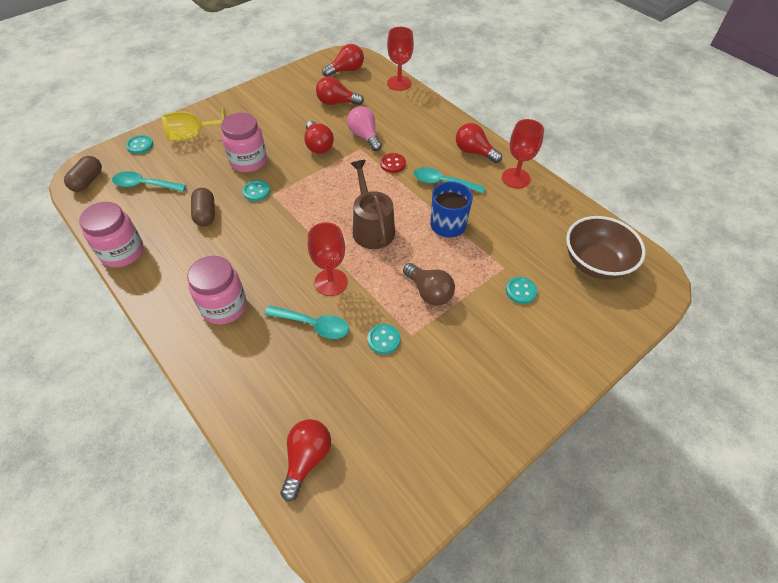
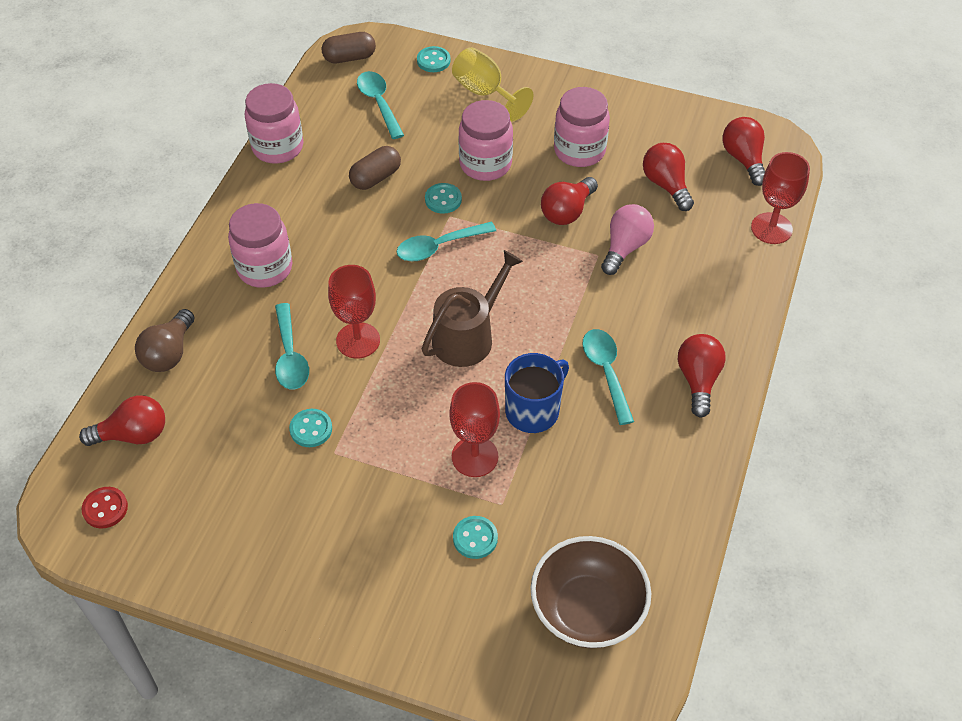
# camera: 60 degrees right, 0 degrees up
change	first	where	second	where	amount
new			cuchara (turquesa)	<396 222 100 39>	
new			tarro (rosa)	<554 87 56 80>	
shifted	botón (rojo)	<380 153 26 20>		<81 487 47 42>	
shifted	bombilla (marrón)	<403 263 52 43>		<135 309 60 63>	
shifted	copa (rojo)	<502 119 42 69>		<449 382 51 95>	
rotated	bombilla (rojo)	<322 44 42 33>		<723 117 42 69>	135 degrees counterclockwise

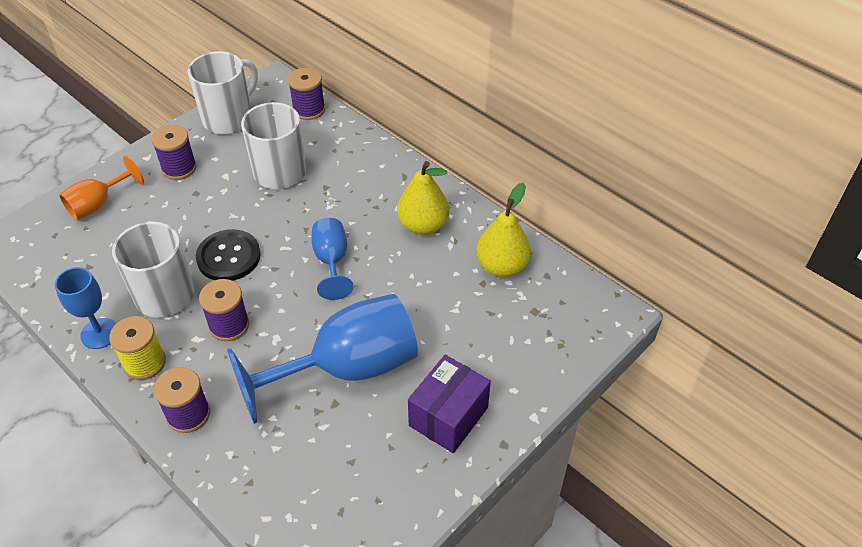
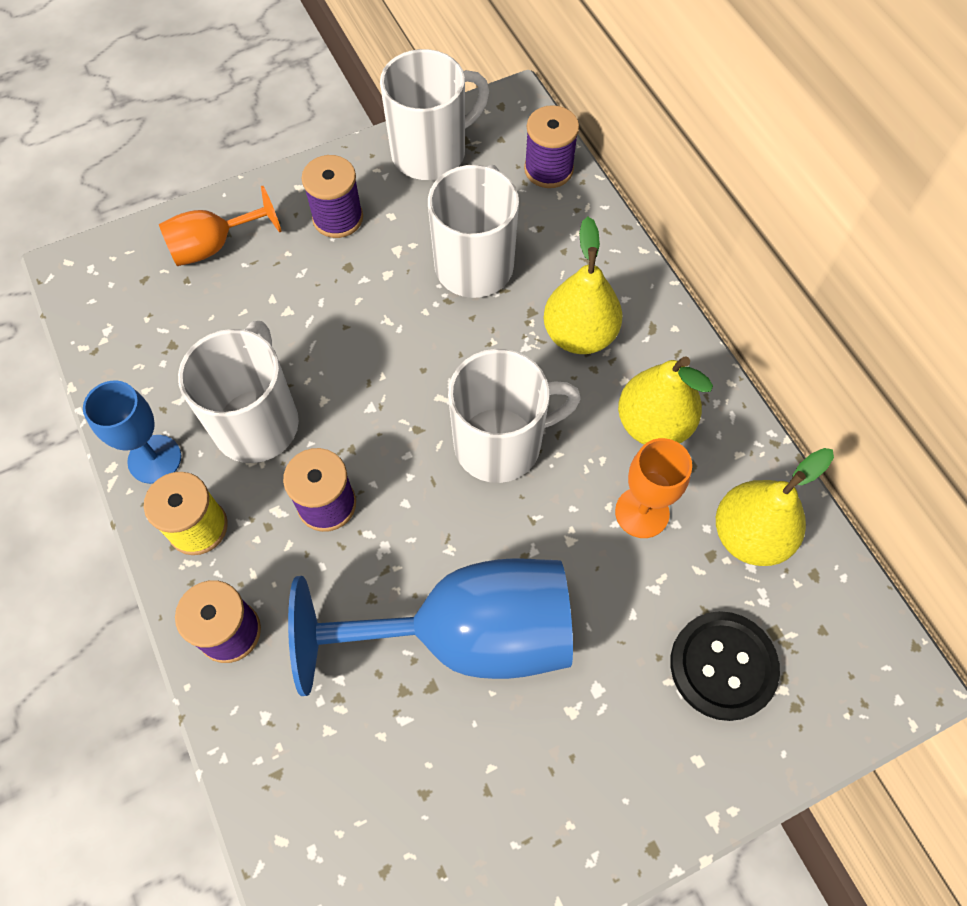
# camera: 20 degrees right, 15 degrees up
change	first	where	second	where	amount
gone	caja (morado)	<408 355 83 98>			
new			pera (amarillo)	<544 217 79 137>	
new			copa (naranja)	<615 438 77 100>	
shifted	botón (negro)	<196 229 65 52>		<670 611 110 110>	
swapped	copa (azul)	<311 218 43 82>	taza (blanco)	<448 349 133 134>	

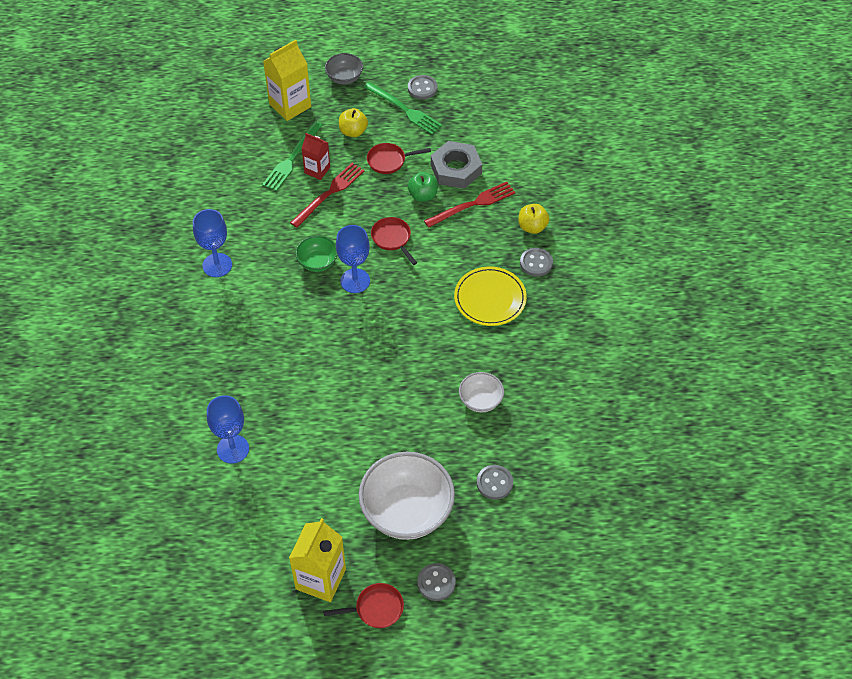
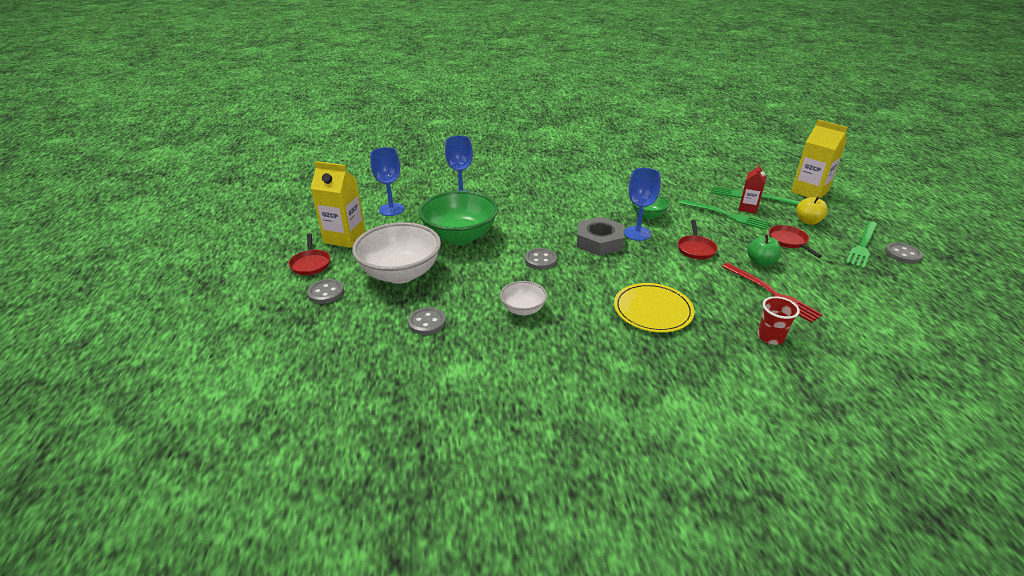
# camera: 85 degrees right, 20 degrees down
change	first	where	second	where	amount
gone	cuenco (gris)	<325 53 38 31>			
new			cuenco (verde)	<418 191 80 54>	
shifted	copa (azul)	<193 209 39 68>		<370 147 34 69>	
shifted	tuerca (gris)	<431 141 51 48>		<577 217 47 39>	
shifted	botón (gris)	<520 248 33 29>		<525 248 32 22>	
swapped	manzana (amarillo)	<519 204 30 30>	vaso (rojo)	<757 296 43 49>	
repainted	tenedor (rojo)	<290 163 74 65>	tenedor (verde)	<679 199 91 31>	
rotated	sartén (rojo)	<371 217 46 48>		<678 220 40 40>	135 degrees clockwise

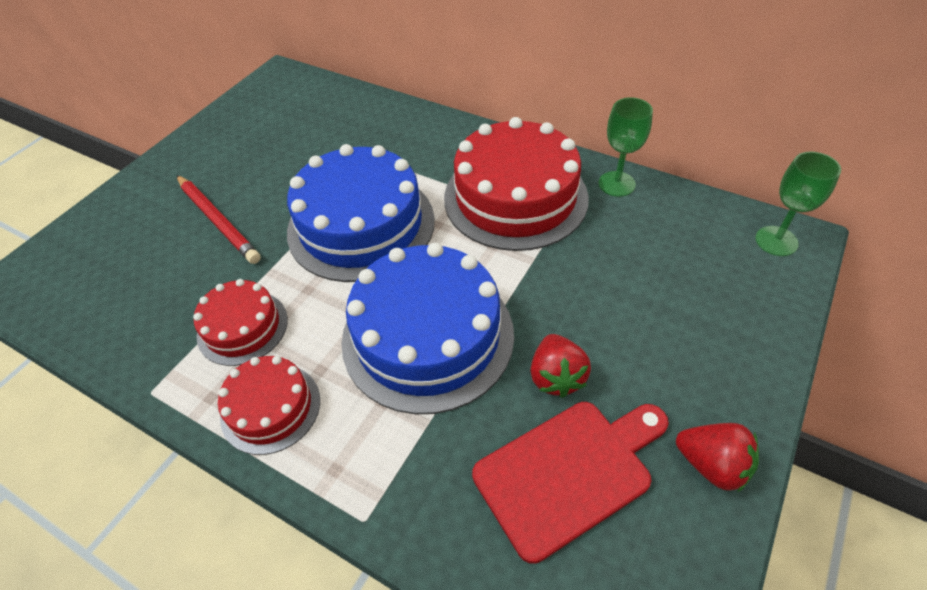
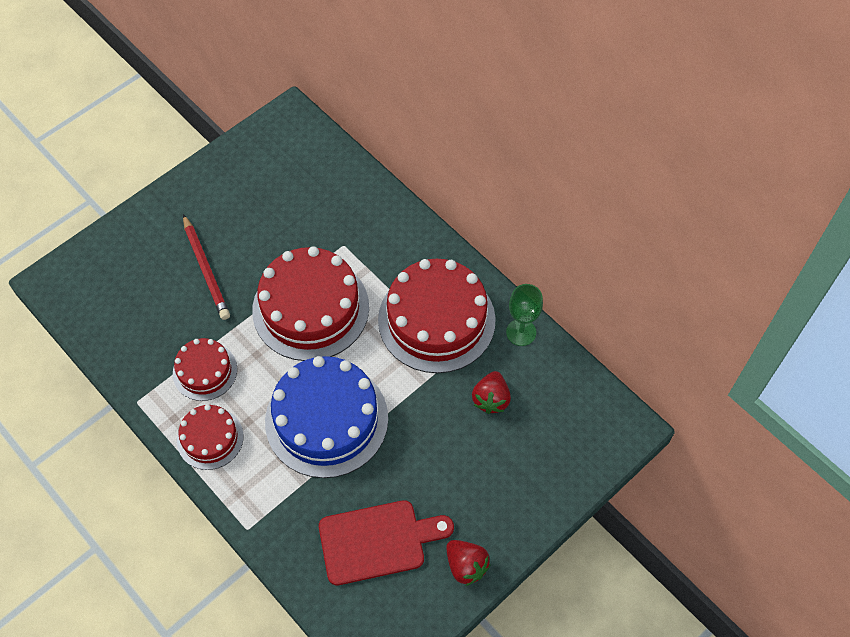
# camera: 15 degrees right, 10 degrees up
change	first	where	second	where	amount
gone	copa (verde)	<755 151 86 105>			
shifted	fresa (rojo)	<530 334 61 64>		<472 371 39 43>	
repainted	tarta (azul)	<287 144 148 138>	tarta (rojo)	<252 246 117 115>	

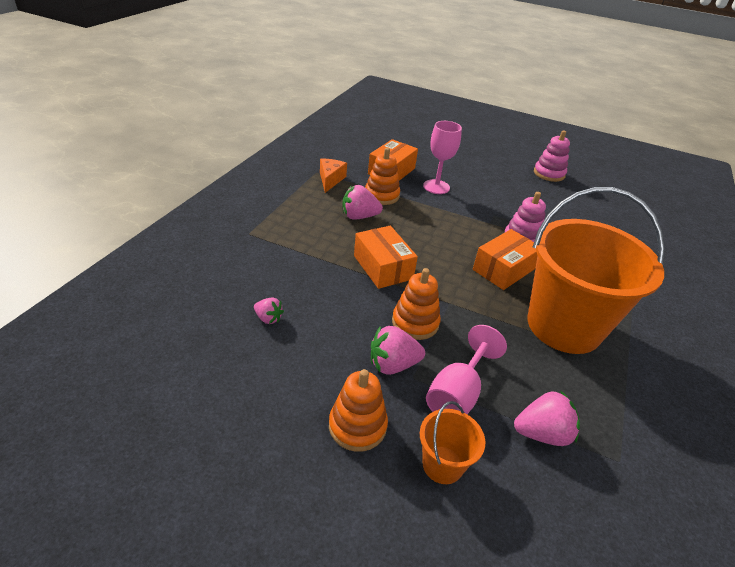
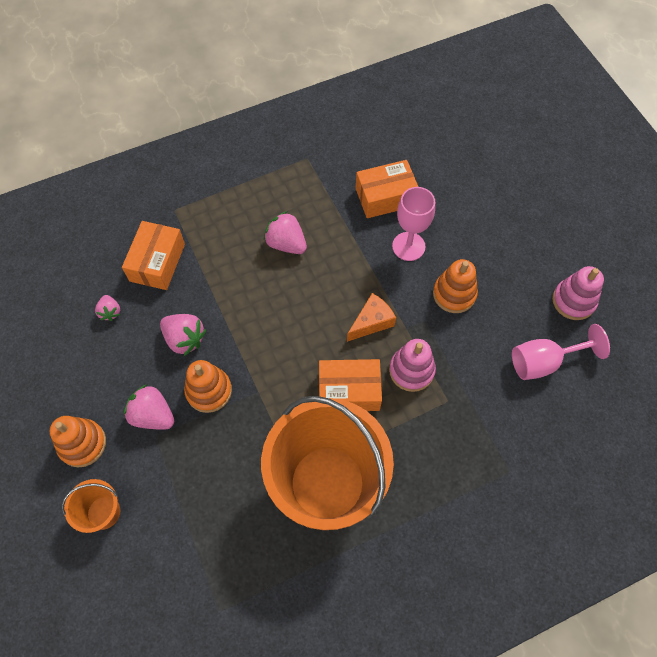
# camera: 45 degrees right, 25 degrees up
change	first	where	second	where	amount
shifted	queso (naranja)	<320 159 27 34>		<347 293 49 49>	
shifted	caja (naranja)	<354 226 64 63>		<122 221 63 69>	
shifted	juguete apilable (naranja)	<365 148 35 57>		<433 259 45 54>	
shifted	copa (rosa)	<426 325 81 89>		<512 324 98 56>	
shifted	fresa (rosa)	<514 390 66 56>		<160 314 46 42>	

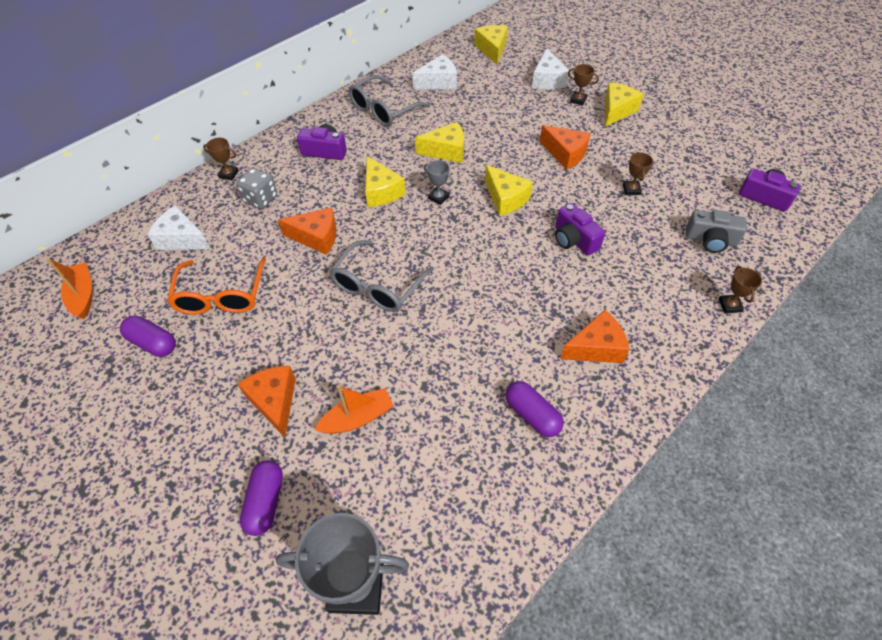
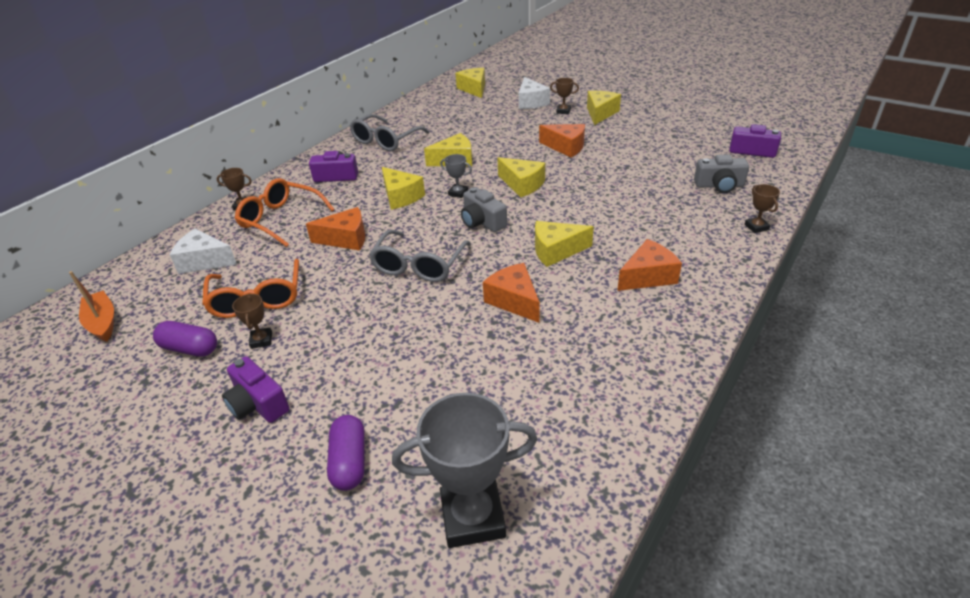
# camera: 10 degrees left, 15 degrees down
change	first	where	second	where	amount
gone	barco (naranja)	<314 385 80 49>			
gone	queso (blanco)	<412 54 45 35>			
gone	cápsula (morado)	<506 381 58 56>			
new			cámara (gris)	<461 187 46 45>	
new			queso (amarillo)	<535 221 59 46>	
shifted	queso (naranja)	<238 366 58 71>		<483 263 57 60>	
shifted	cámara (morado)	<555 203 50 52>		<222 356 68 67>	
shifted	trofeo (marrón)	<623 152 30 43>		<232 293 40 56>	
swapped	dado (gris)	<236 168 41 41>	gafas (naranja)	<235 178 100 69>	

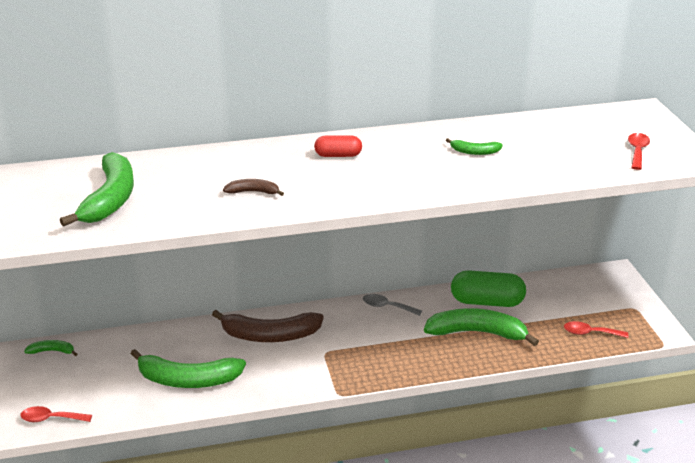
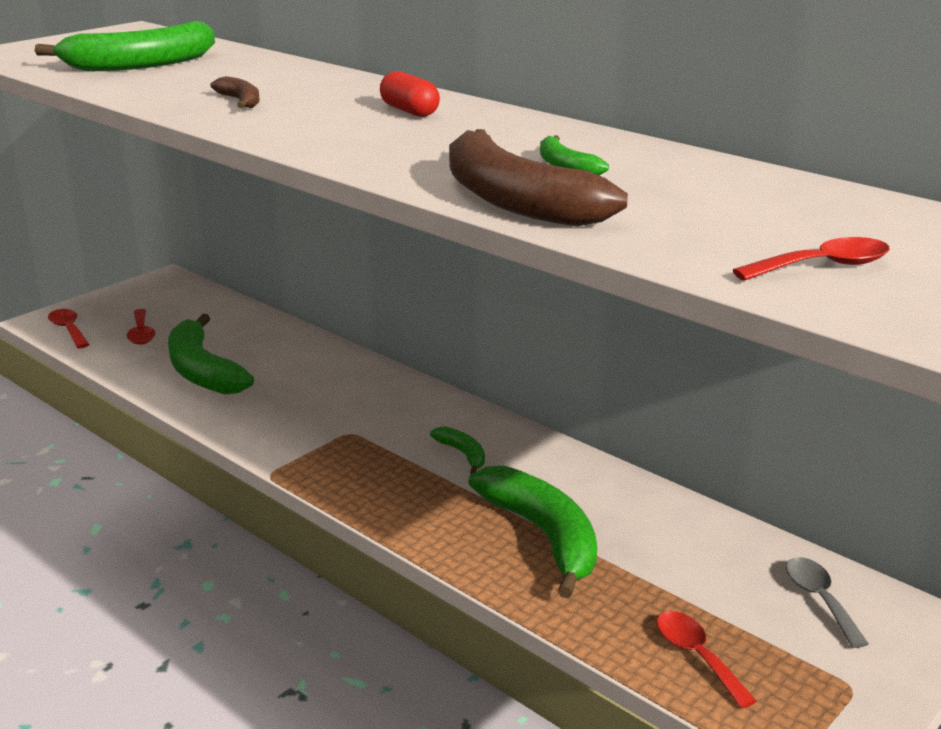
# camera: 55 degrees right, 5 degrees down
change	first	where	second	where	amount
gone	cápsula (verde)	<451 270 75 37>			
new			cuchara (rojo)	<127 309 28 36>	
shifted	plátano (verde)	<24 340 53 16>		<430 426 55 48>	
shifted	plátano (marrón)	<212 310 112 32>		<449 129 179 97>	
shifted	cuchara (gris)	<363 294 59 22>		<786 557 83 91>	

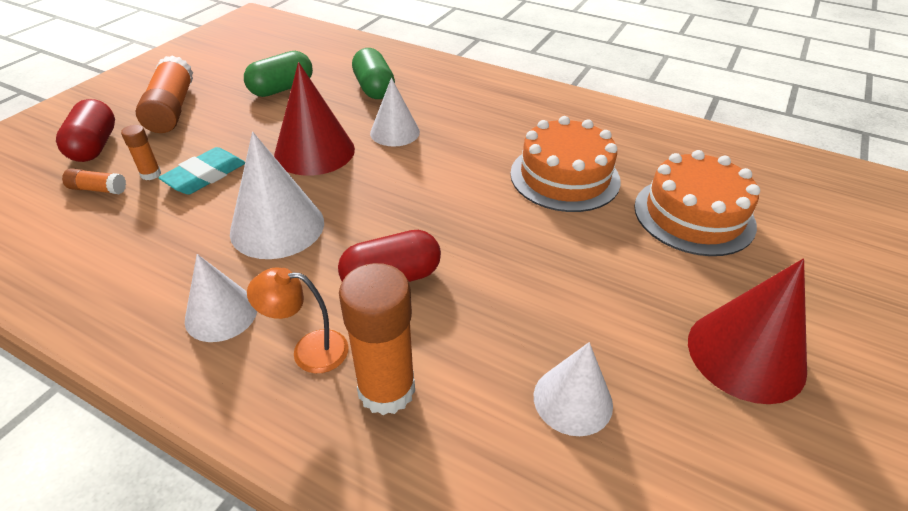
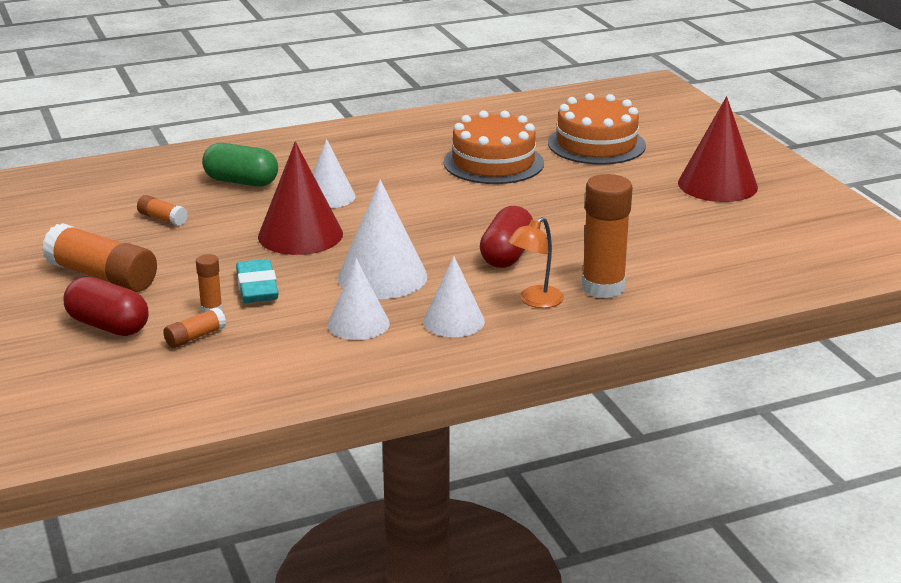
# camera: 50 degrees left, 15 degrees down
change	first	where	second	where	amount
shifted	cono (blanco)	<534 342 79 94>		<328 258 62 82>	
swapped	cápsula (verde)	<244 51 69 46>	barra de pegamento (naranja)	<137 195 51 31>	

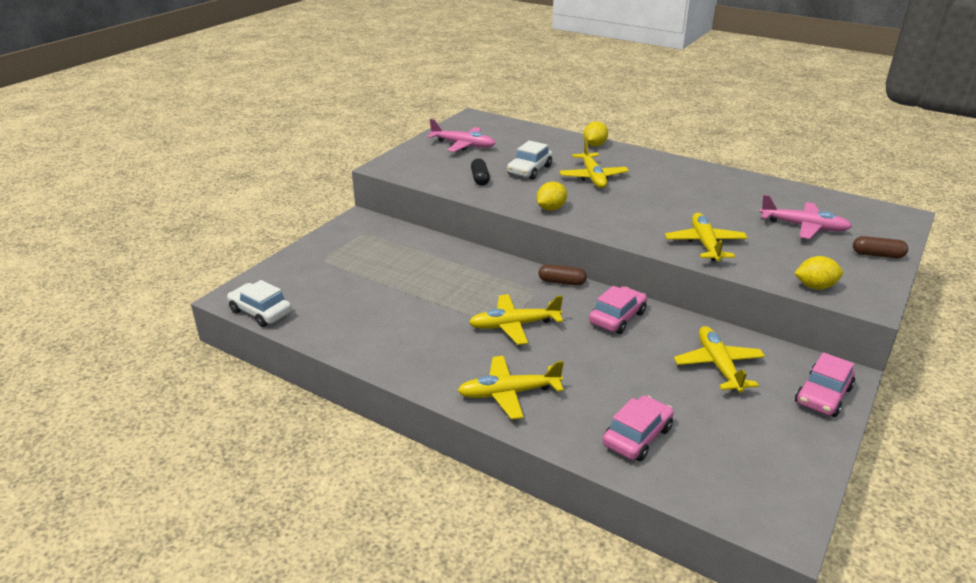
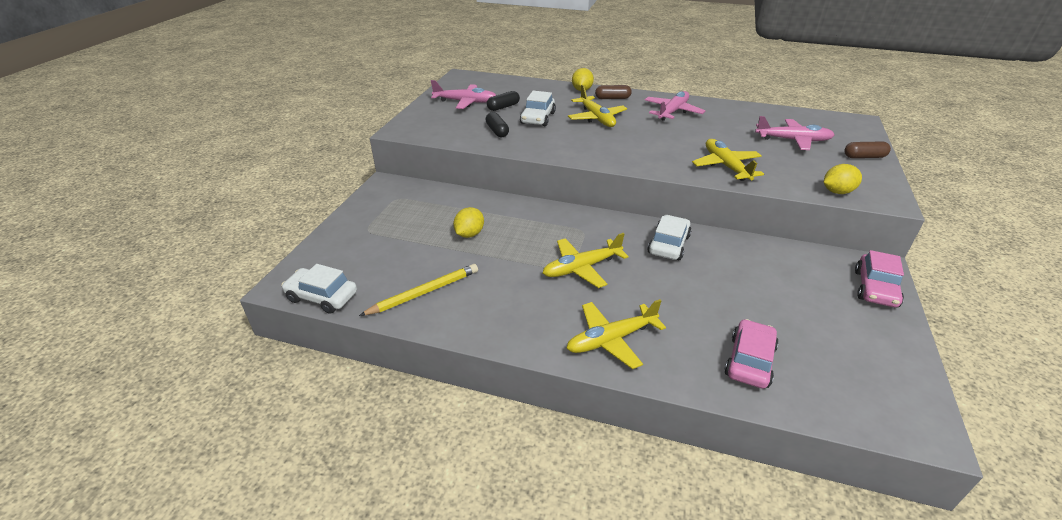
# camera: 15 degrees left, 5 degrees up
change	first	where	second	where	amount
gone	avión (amarillo)	<674 326 91 67>			
new			lápiz (amarillo)	<359 264 119 52>	
new			cápsula (negro)	<487 91 33 20>	
new			avión (rosa)	<645 91 60 30>	
shifted	limón (amarillo)	<536 182 31 29>		<453 207 31 31>	
shifted	cápsula (marrón)	<539 264 48 22>		<595 85 37 14>	
repainted	coche (rosa)	<589 286 58 48>	coche (blanco)	<647 215 44 45>	

